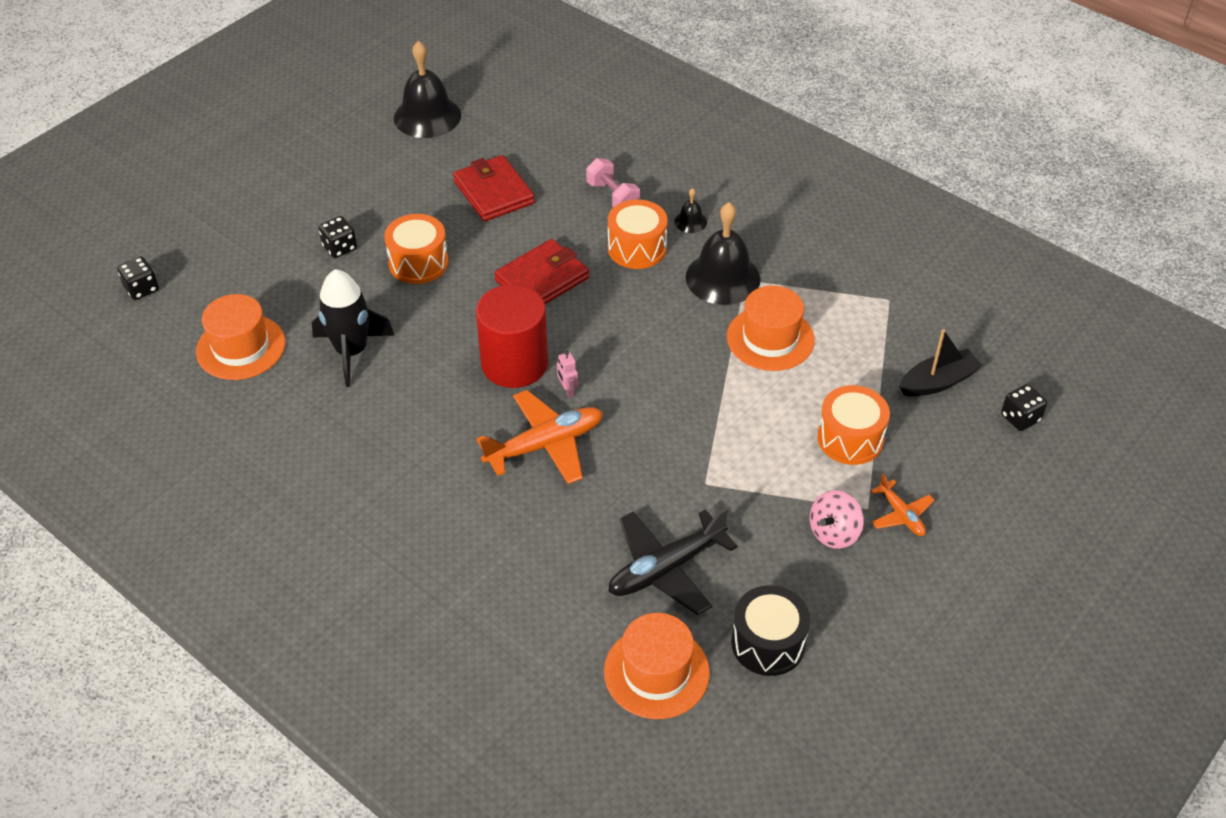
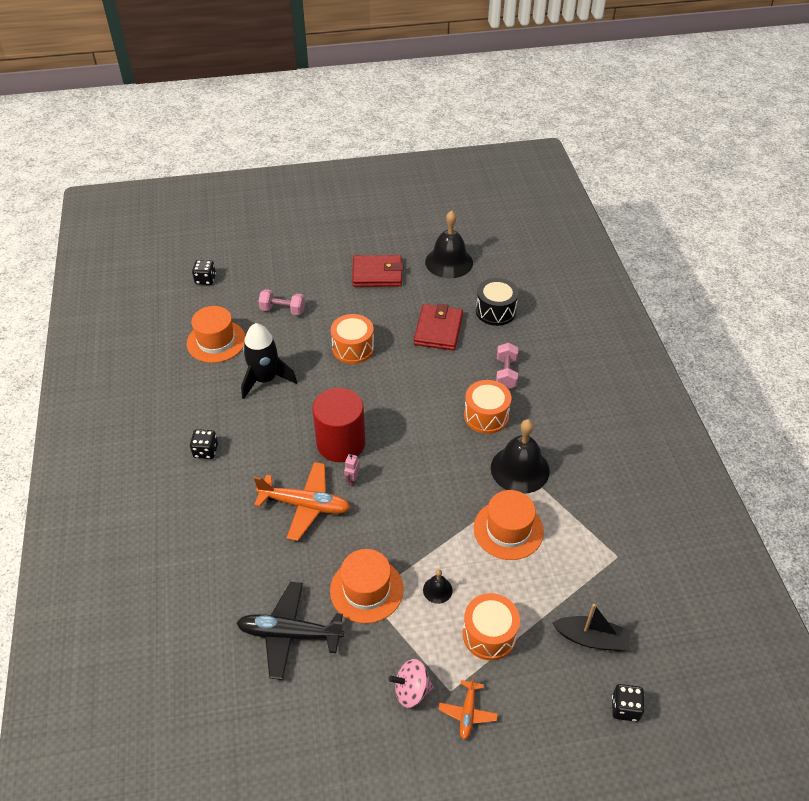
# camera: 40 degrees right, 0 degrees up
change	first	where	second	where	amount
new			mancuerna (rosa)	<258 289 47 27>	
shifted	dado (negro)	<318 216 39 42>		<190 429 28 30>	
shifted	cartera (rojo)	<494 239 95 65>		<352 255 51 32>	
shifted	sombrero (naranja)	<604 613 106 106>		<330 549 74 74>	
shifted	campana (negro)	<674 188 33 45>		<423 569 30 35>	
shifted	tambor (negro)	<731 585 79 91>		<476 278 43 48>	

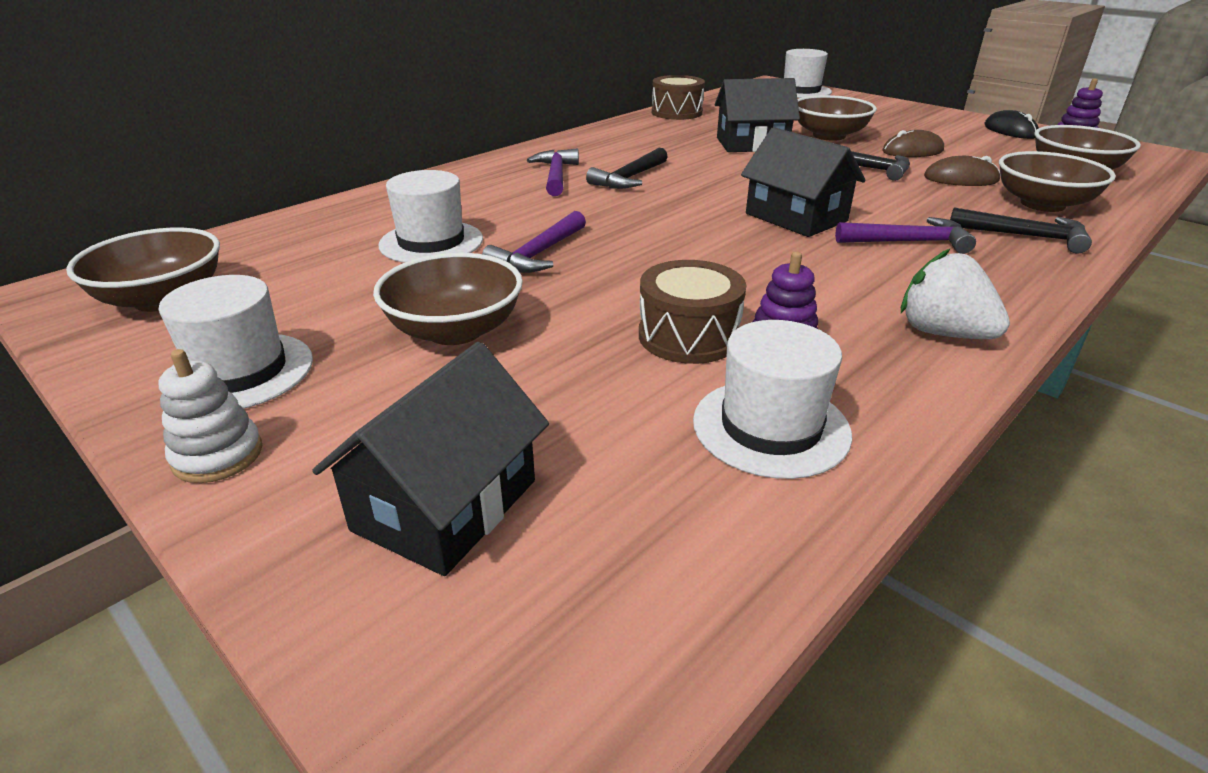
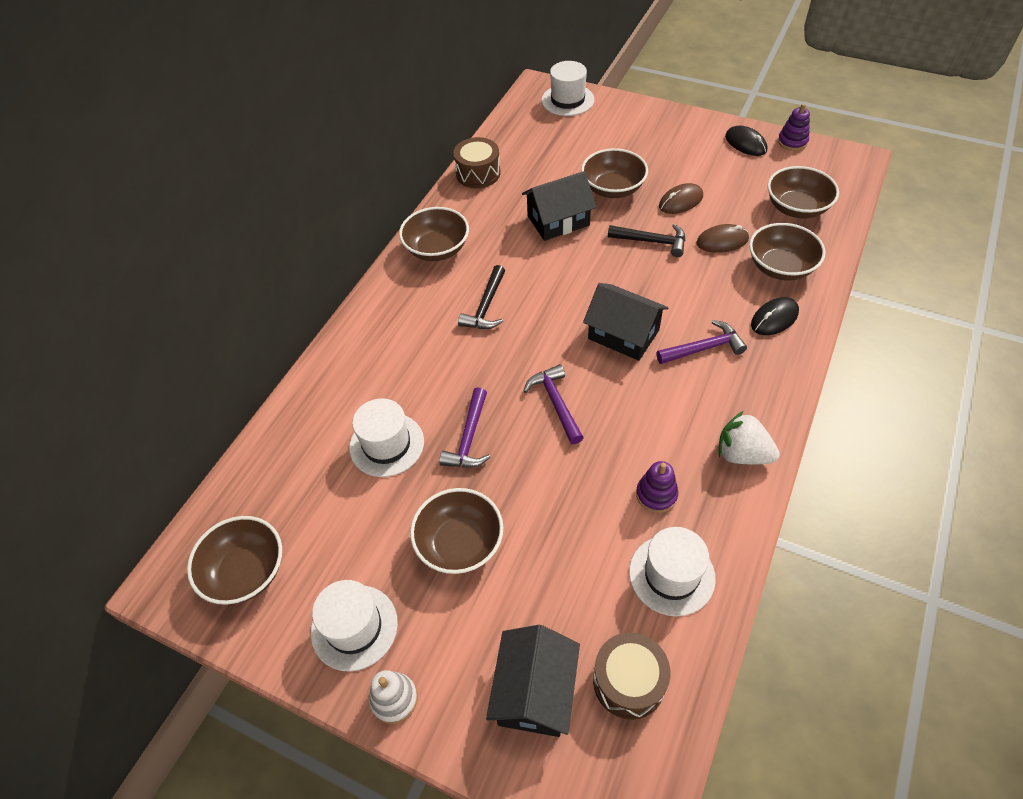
# camera: 15 degrees left, 20 degrees up
change	first	where	second	where	amount
new			cuenco (marrón)	<399 207 70 54>	
shifted	martillo (morado)	<527 149 52 47>		<524 364 60 80>	
shifted	tambor (marrón)	<639 260 107 104>		<593 632 77 88>	
swapped	martillo (negro)	<950 208 142 45>	ratón (negro)	<751 297 48 38>	

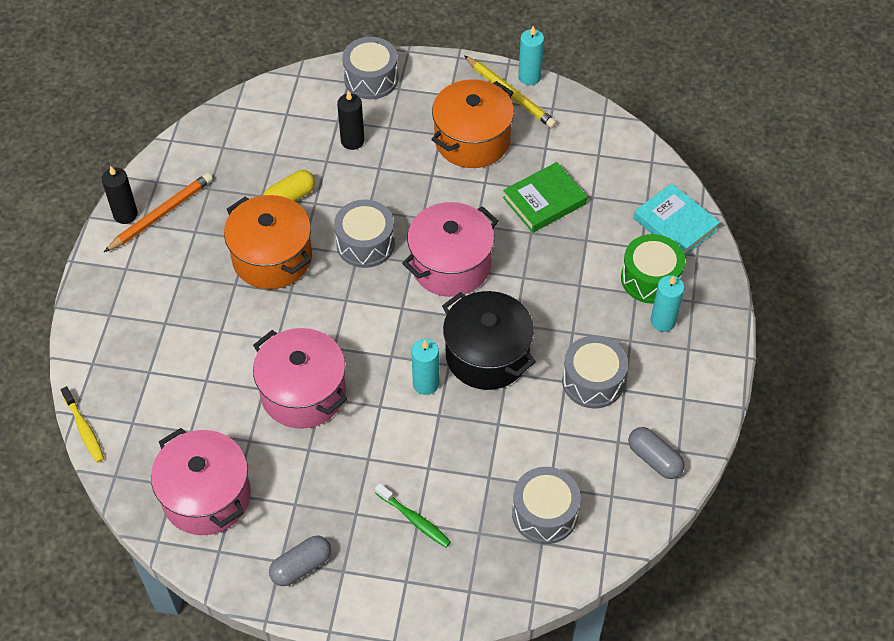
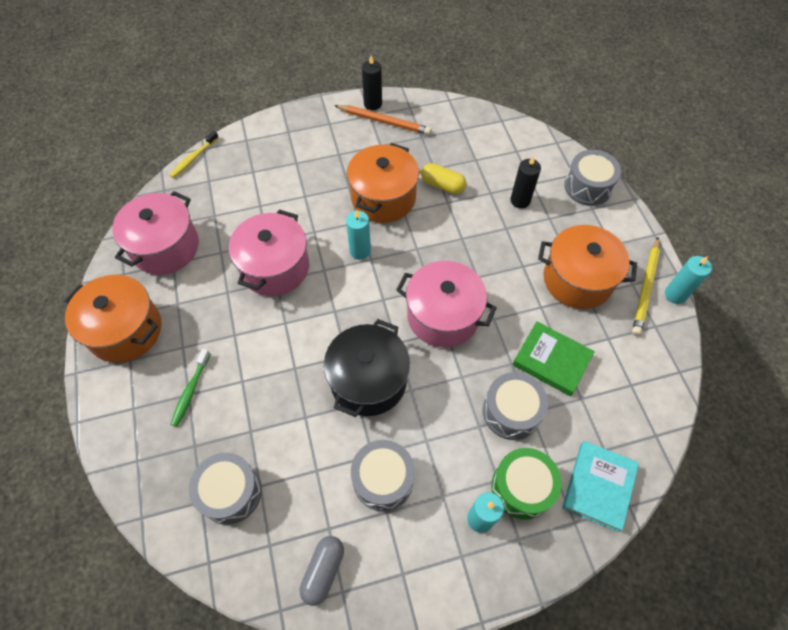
# camera: 65 degrees right, 5 degrees up
change	first	where	second	where	amount
shifted	tambor (gris)	<334 199 61 69>		<483 372 65 68>	
shifted	vela (turquesa)	<411 339 28 56>		<346 209 25 51>	
swapped	cápsula (gris)	<269 536 62 50>	olla (naranja)	<65 275 96 88>	

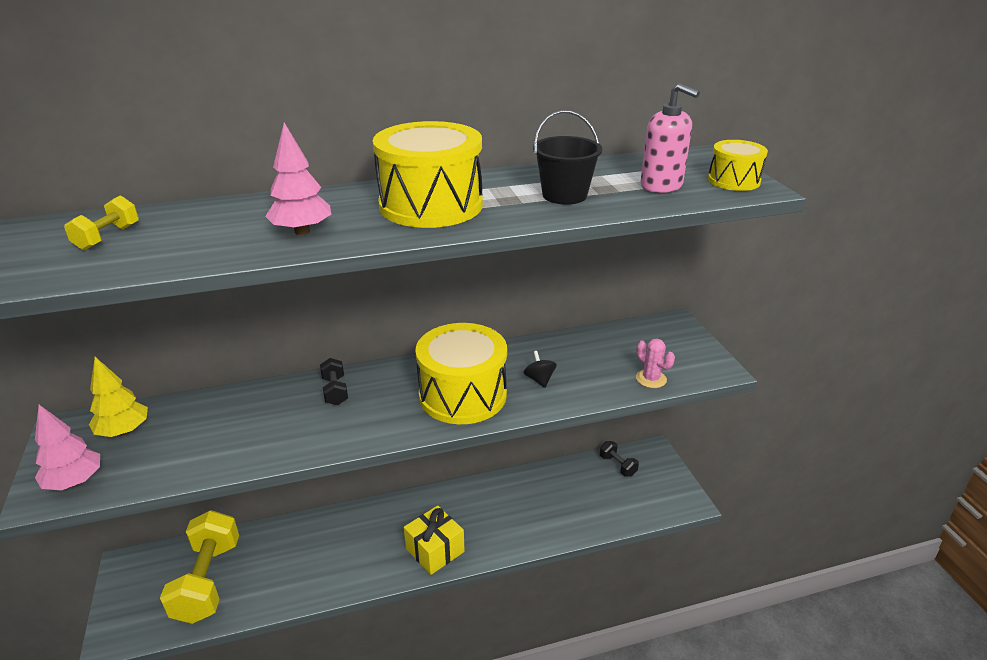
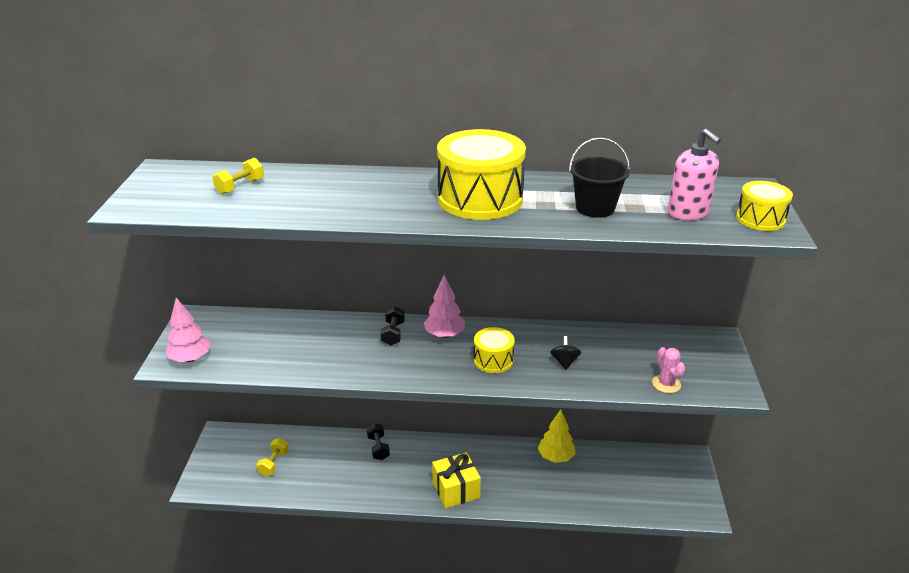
# camera: 20 degrees right, 0 degrees up
change	first	where	second	where	amount
shifted	árbol (amarillo)	<89 357 59 80>		<538 410 38 53>	
shifted	árbol (rosa)	<265 123 66 112>		<424 275 41 63>	
shifted	mancuerna (negro)	<600 441 39 35>		<367 423 23 37>	
scaled	mancuerna (amarillo)	<160 510 79 114>		<256 438 33 38>	x0.46
scaled	tambor (amarillo)	<415 323 92 101>		<474 327 41 46>	x0.53

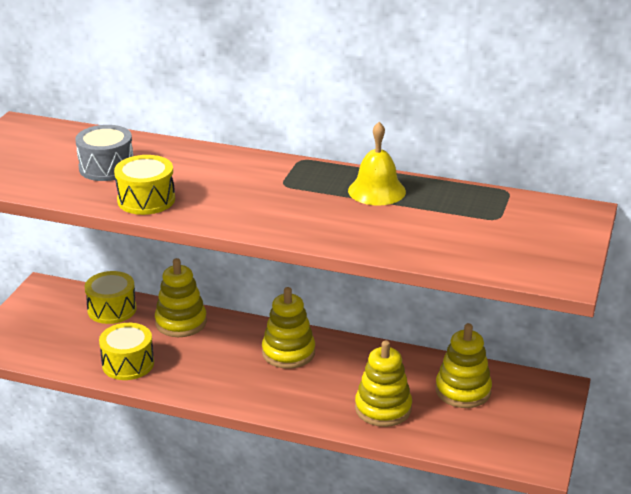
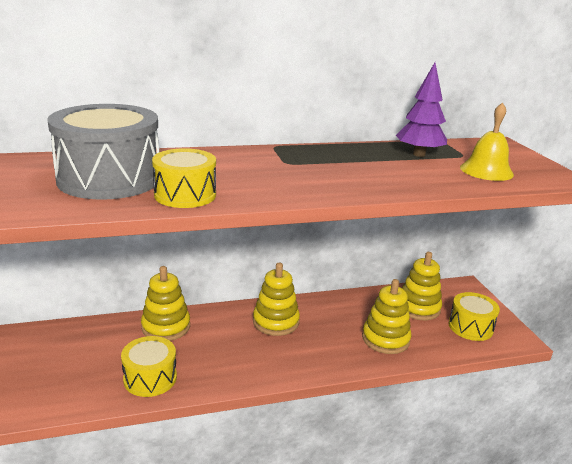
# camera: 35 degrees left, 5 degrees down
change	first	where	second	where	amount
new			árbol (morado)	<396 63 51 94>	
shifted	tambor (amarillo)	<85 271 52 53>		<448 292 52 49>	
shifted	campana (amarillo)	<348 122 58 84>		<460 102 54 79>	
scaled	tambor (gris)	<75 125 58 56>		<47 104 112 96>	x1.71

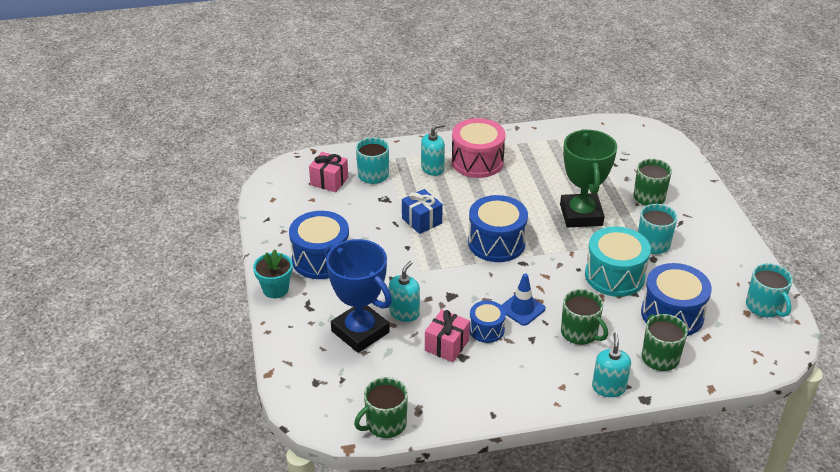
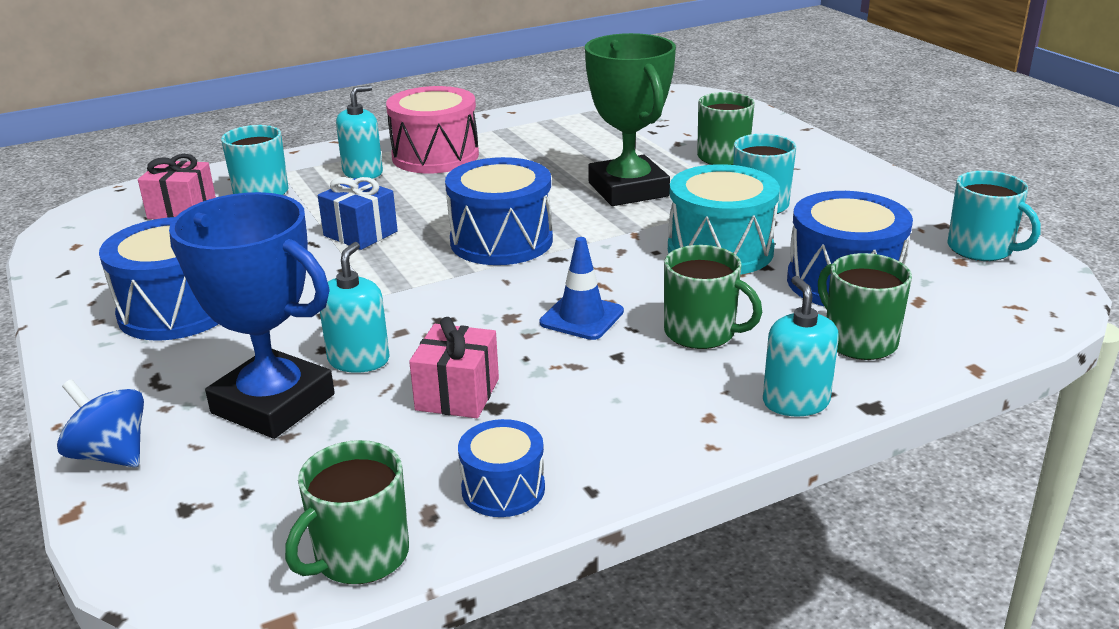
# camera: 15 degrees left, 10 degrees down
change	first	where	second	where	amount
gone	maceta (turquesa)	<253 250 40 48>			
new			peonza (azul)	<57 379 87 88>	
shifted	tambor (azul)	<470 301 36 42>		<458 419 87 98>	

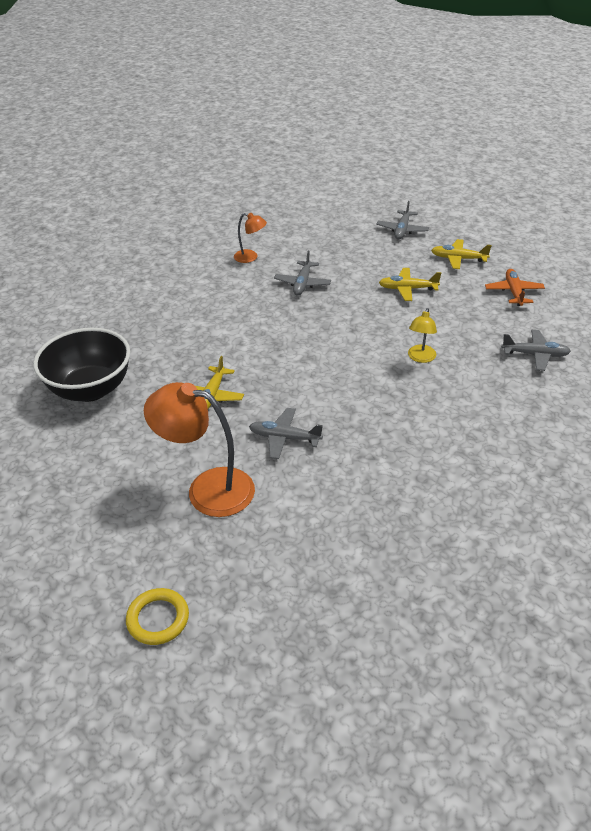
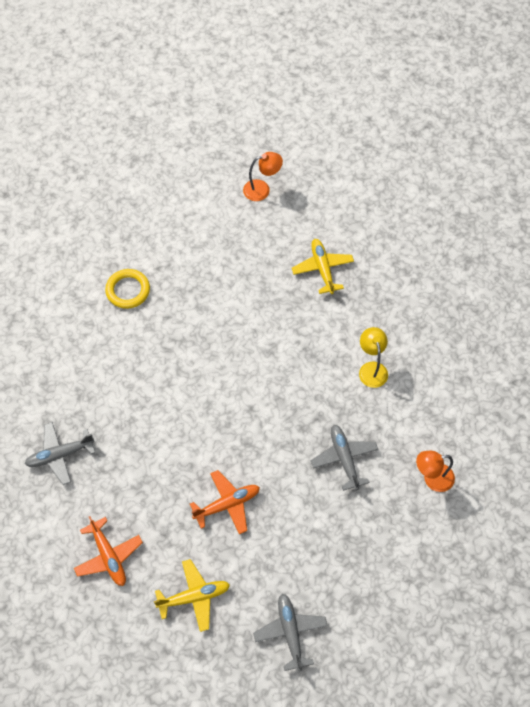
# camera: 150 degrees right, 20 degrees up
change	first	where	second	where	amount
gone	cuenco (negro)	<33 328 97 74>			
gone	avión (gris)	<249 408 74 51>			
shifted	anillo (amarillo)	<126 588 63 57>		<105 269 45 40>	
shifted	lámpara (amarillo)	<408 308 29 55>		<359 327 29 61>	
repainted	avión (amarillo)	<379 268 62 33>	avión (naranja)	<190 470 70 64>	
scaled	lámpara (naranja)	<144 382 111 135>		<243 152 40 49>	x0.52

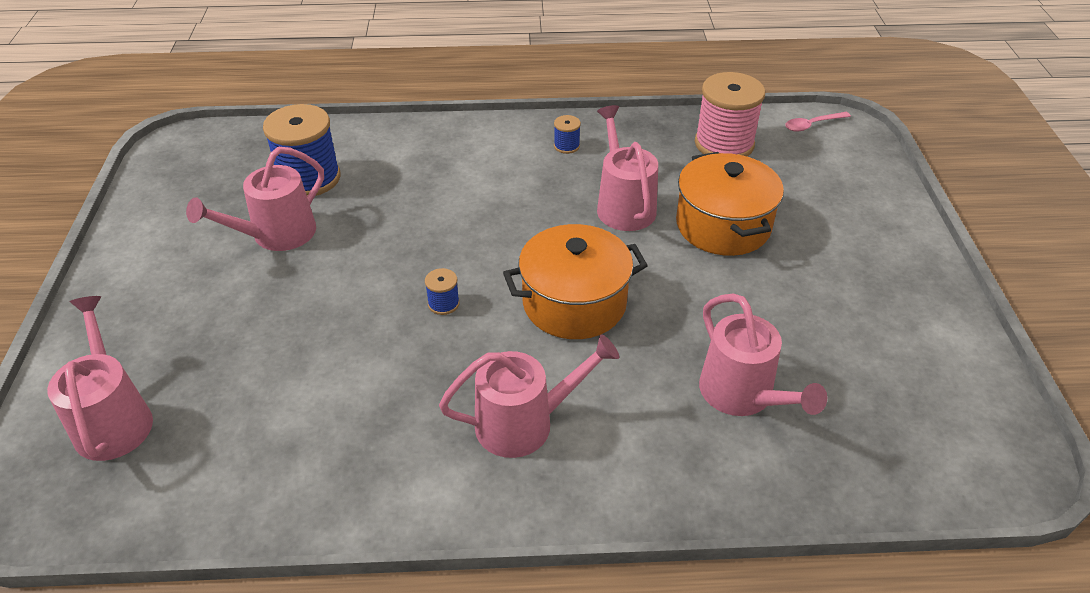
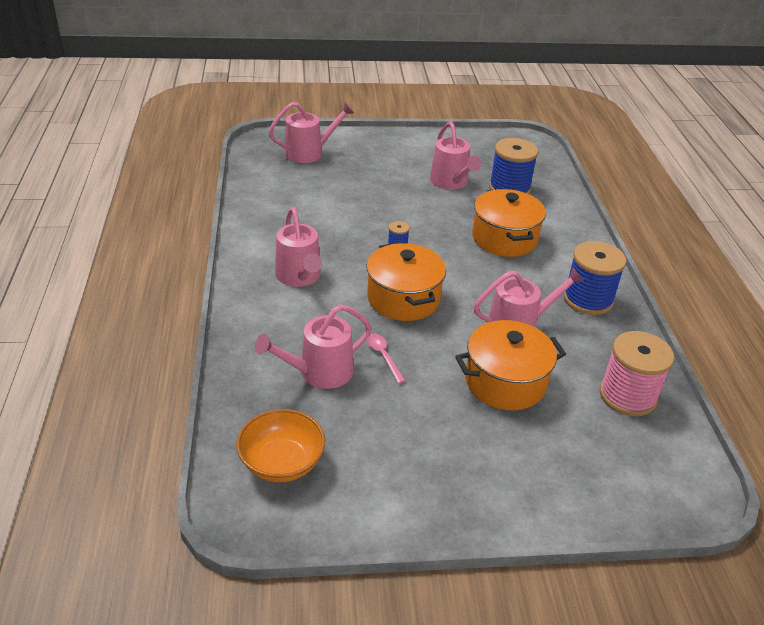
# camera: 85 degrees right, 5 degrees down
change	first	where	second	where	amount
new			cuenco (naranja)	<236 409 89 73>	
new			olla (naranja)	<472 189 74 68>	
shifted	cuchara (rosa)	<785 112 66 20>		<367 333 39 51>	
rotated	regadera (rosa)	<186 147 138 104>		<430 121 51 69>	150 degrees counterclockwise
scaled	carrete (azul)	<554 115 27 39>		<563 241 64 74>	x2.28

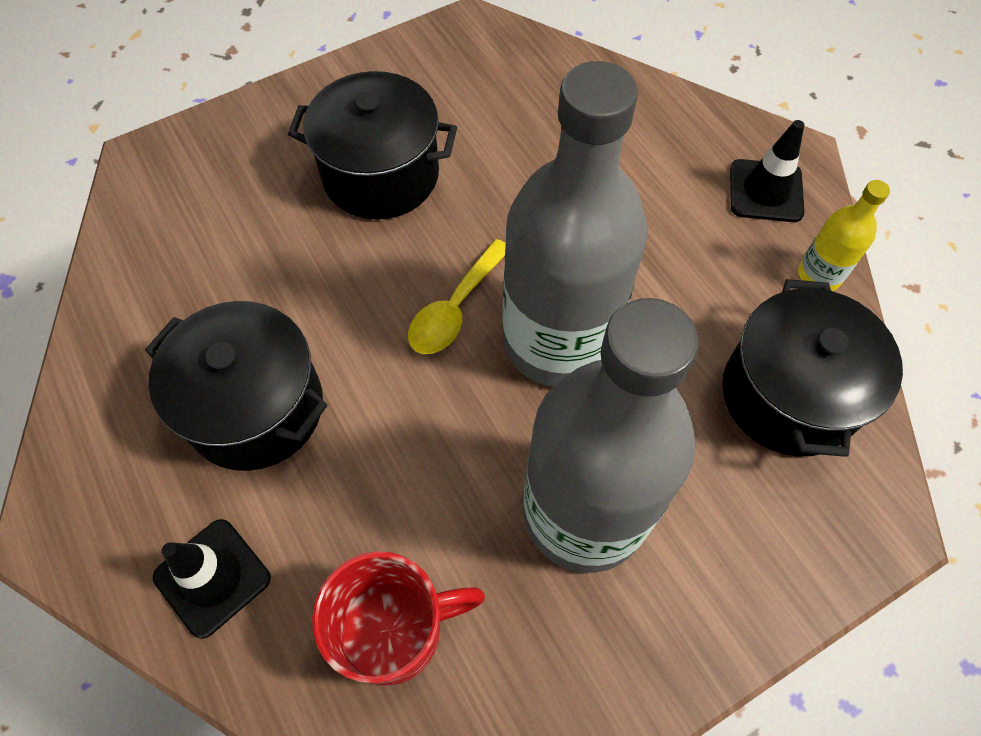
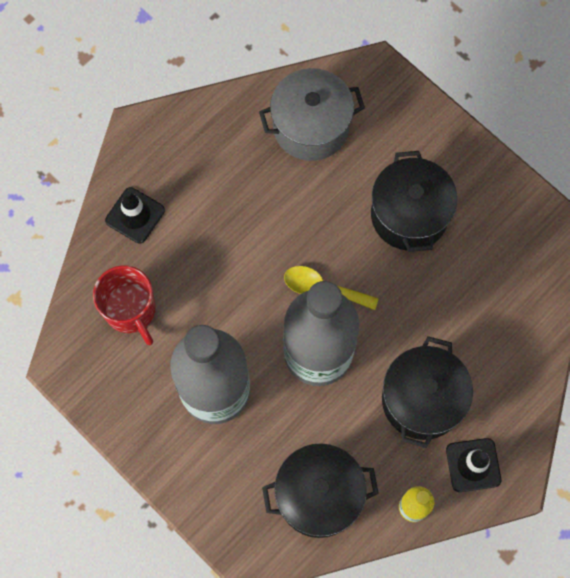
# camera: 75 degrees right, 10 degrees up
change	first	where	second	where	amount
new			olla (gris)	<259 68 106 93>	
shifted	olla (negro)	<145 301 183 170>		<382 336 91 112>	

